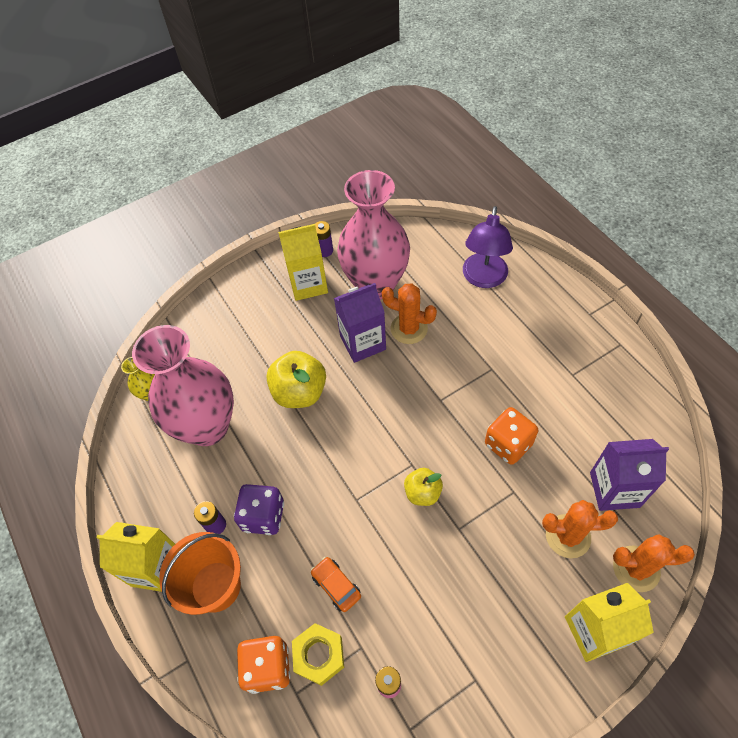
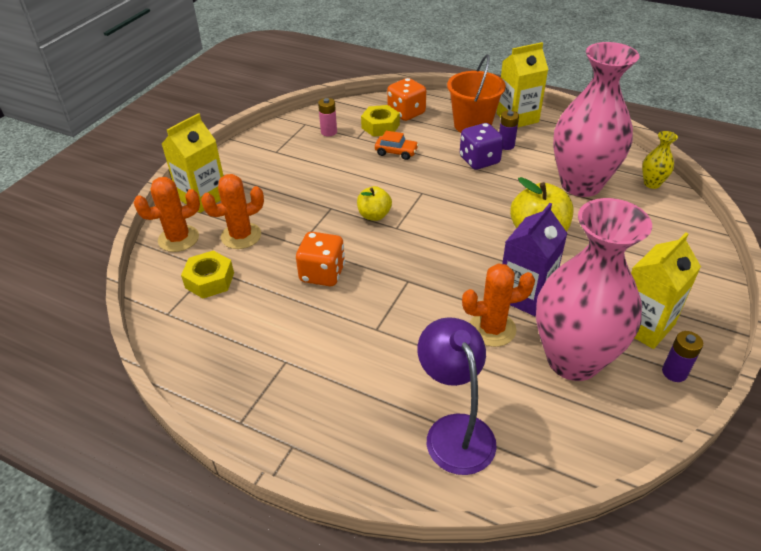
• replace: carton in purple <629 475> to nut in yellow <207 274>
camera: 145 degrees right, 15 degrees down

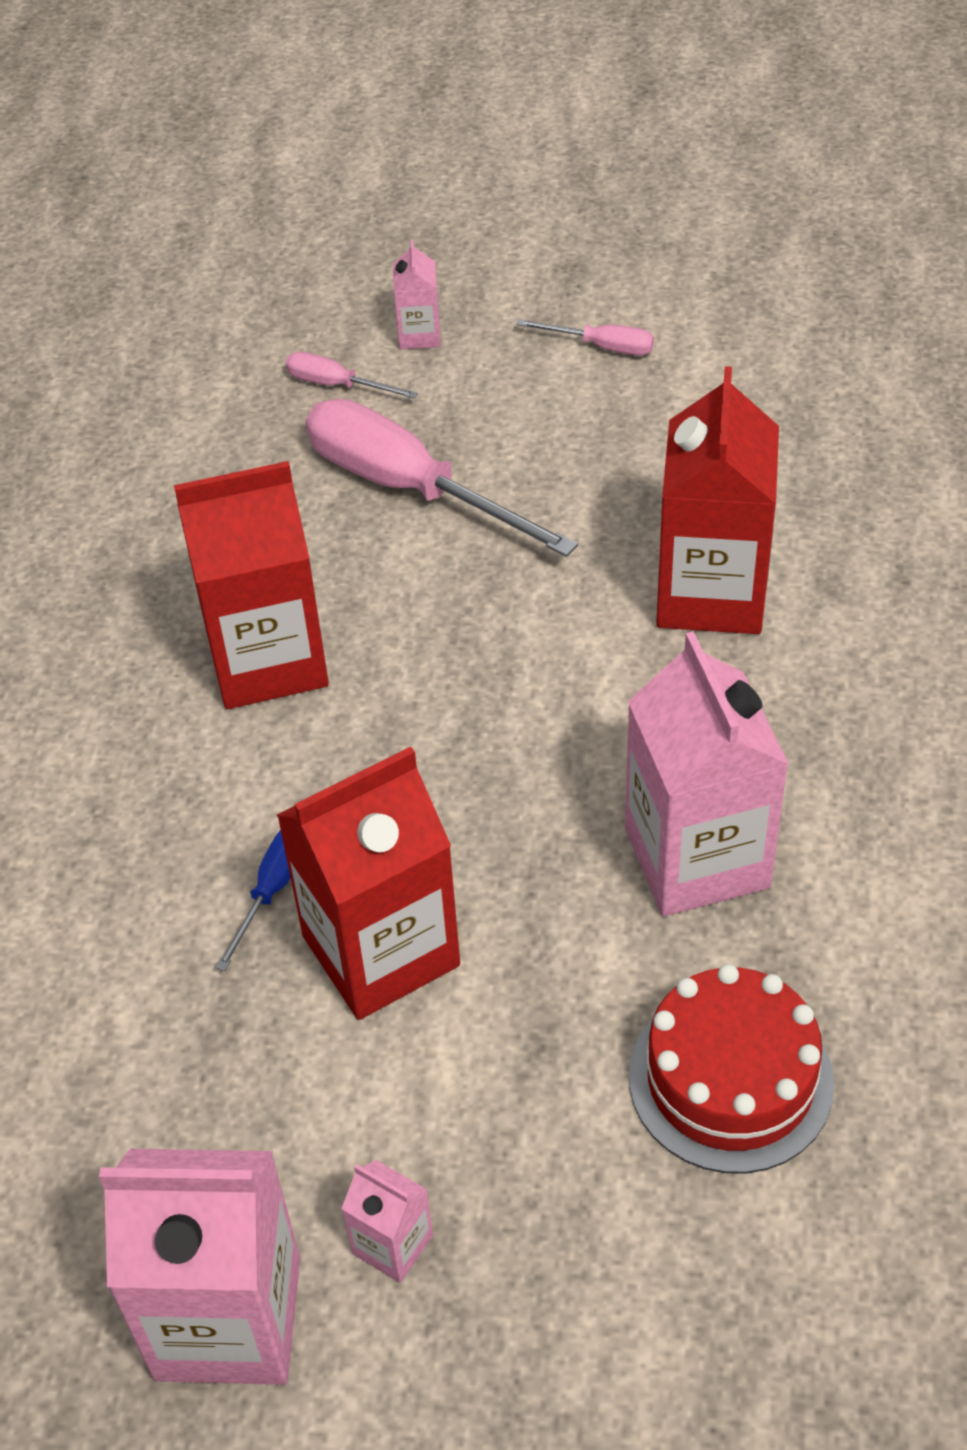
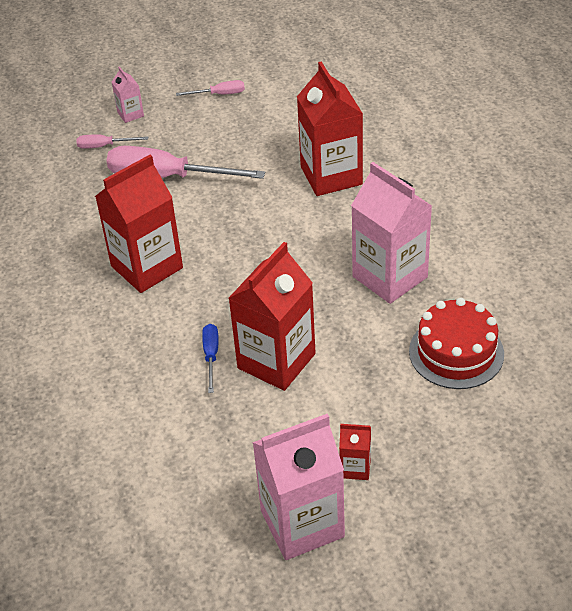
• recolor: carton in pink <387 1221> to carton in red <355 452>
camera: 25 degrees left, 5 degrees down

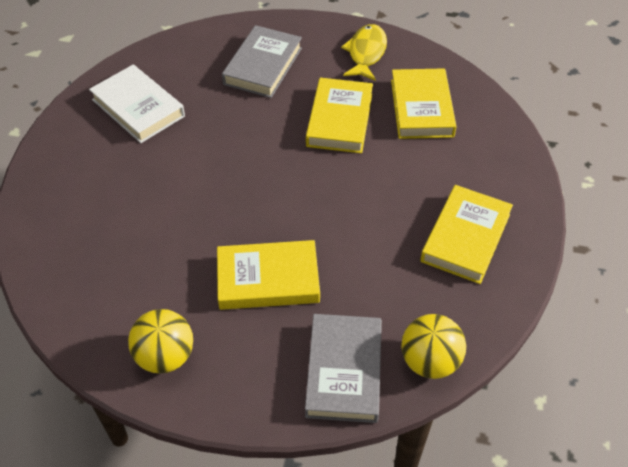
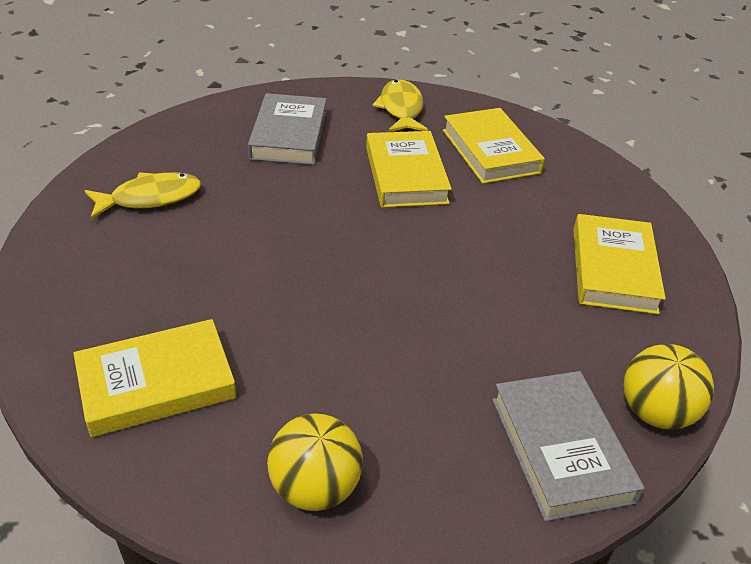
• replace: book in white <137 104> to fish in yellow <142 195>
• move: book in yellow <268 275> to <154 378>
camera: 20 degrees left, 10 degrees down

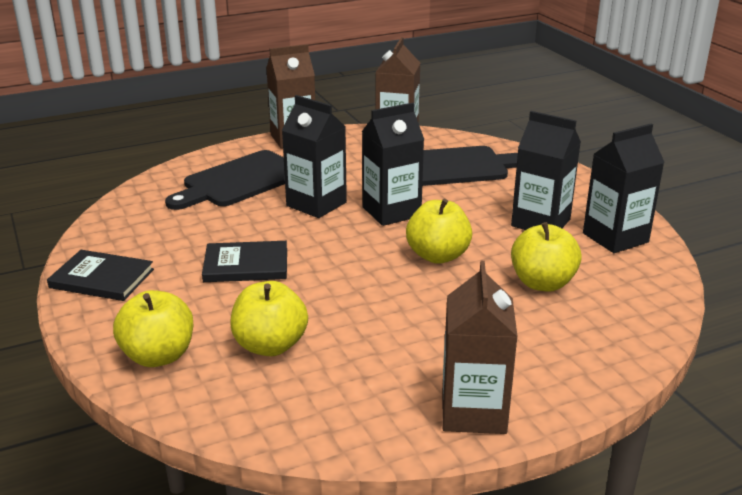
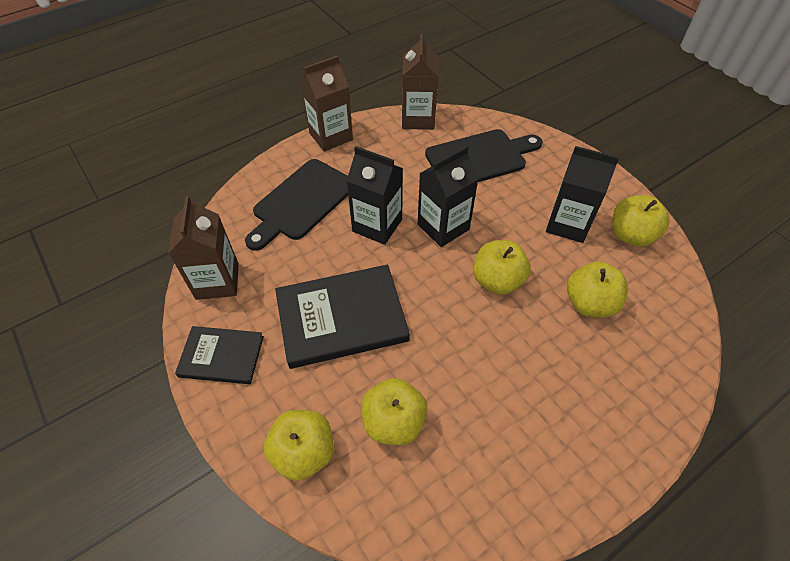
• replace: carton in black <624 188> to apple in yellow <640 221>
• resize: book in black <244 261> = <342 317> x1.68
• move: carton in brown <480 347> to <203 248>
camera: 10 degrees left, 25 degrees up

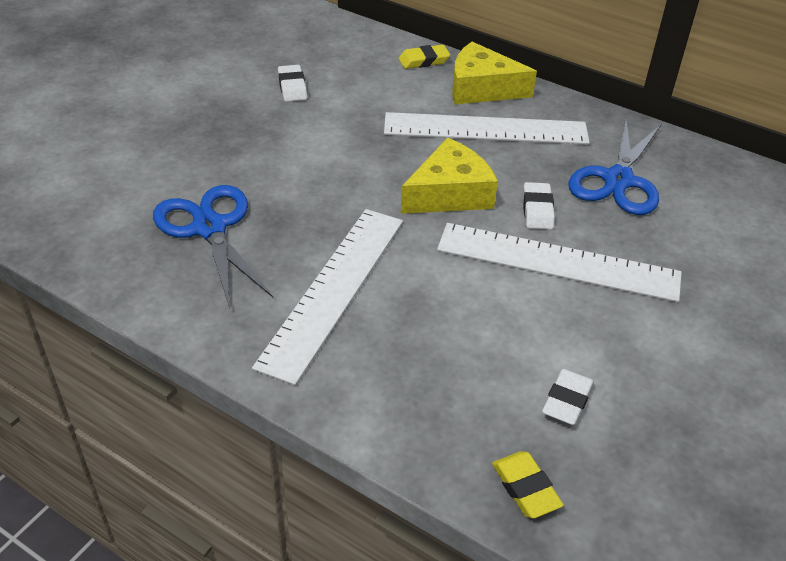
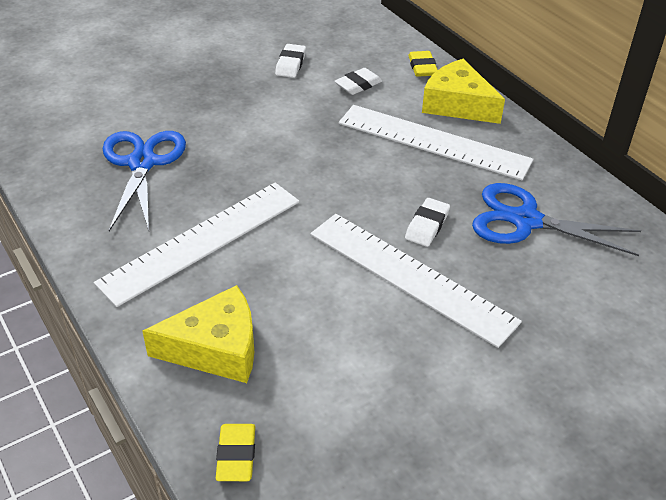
• rotate: eraser in yellow <424 57> = <423 64> 75 degrees clockwise
• rotate: scissors in blue <614 167> = <556 219> 60 degrees clockwise
• move: cheese in yellow <449 176> to <198 334>
• move: eraser in white <568 397> to <358 81>
camera: 25 degrees right, 0 degrees up

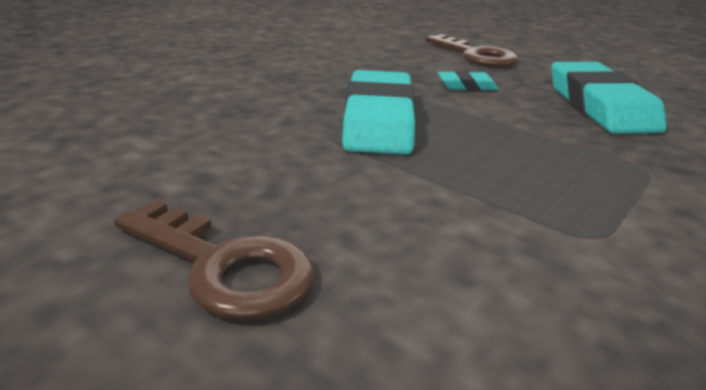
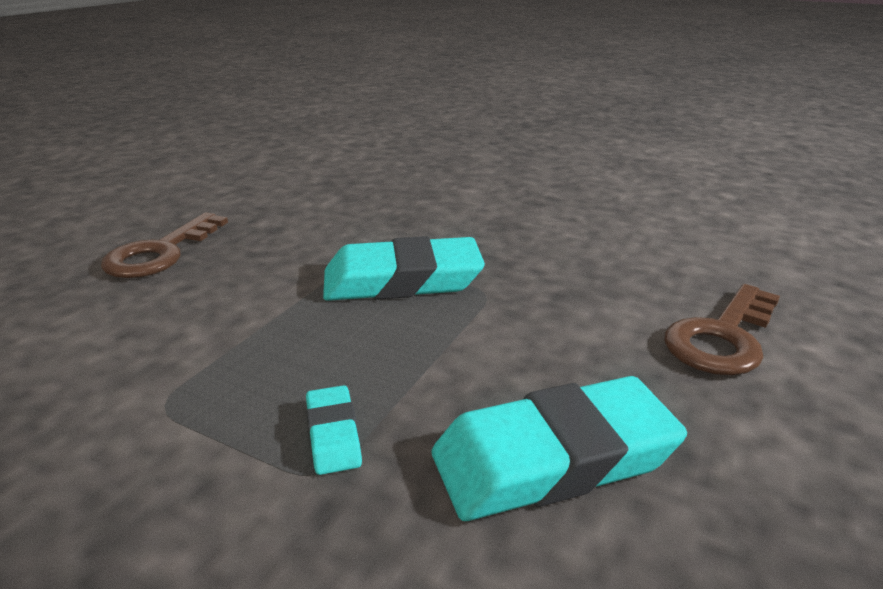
• move: eraser in turquoise <468 81> to <334 430>
camera: 80 degrees right, 0 degrees up

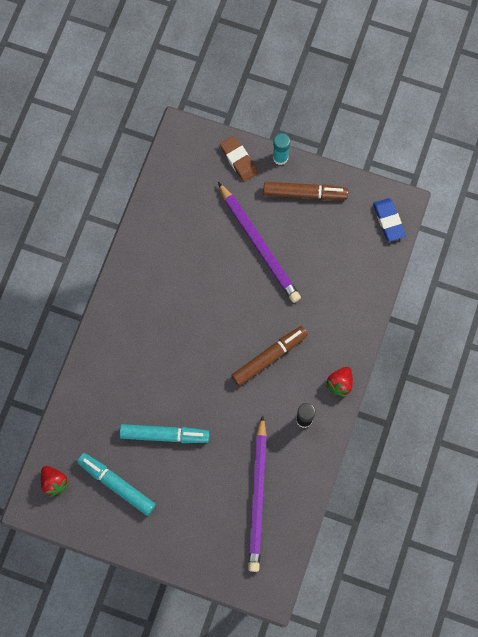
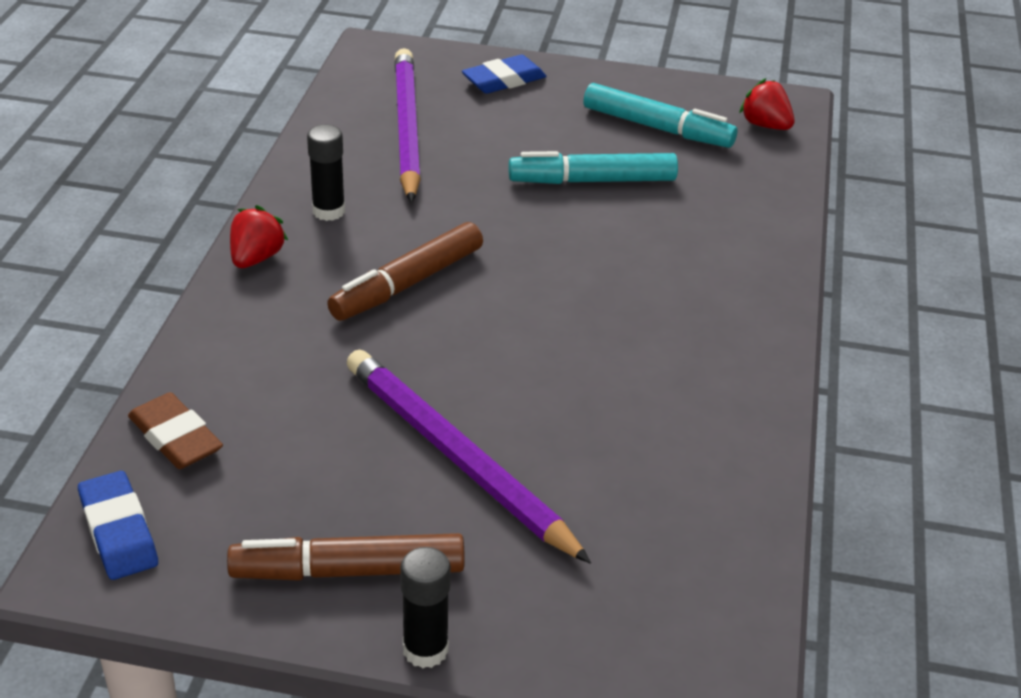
• recolor: glue stick in turquoise <281 149> to glue stick in black <425 607>
• move: eraser in brown <239 159> to <175 430>
• insert: eraser in blue <504 74>
camera: 170 degrees right, 35 degrees down

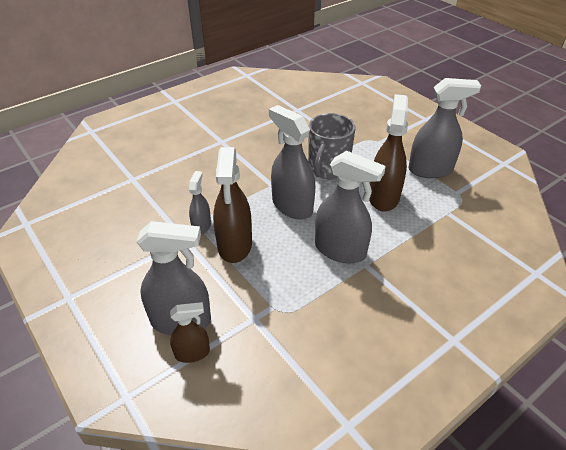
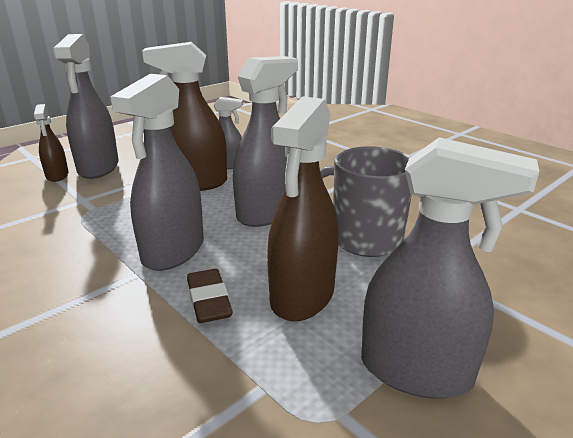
• rotate: spray bottle in grey <445 128> = <450 268> 60 degrees counterclockwise
• rotate: spray bottle in brown <388 152> = <303 208> 105 degrees clockwise
• insert: eraser in brown <210 296>
camera: 85 degrees right, 15 degrees down

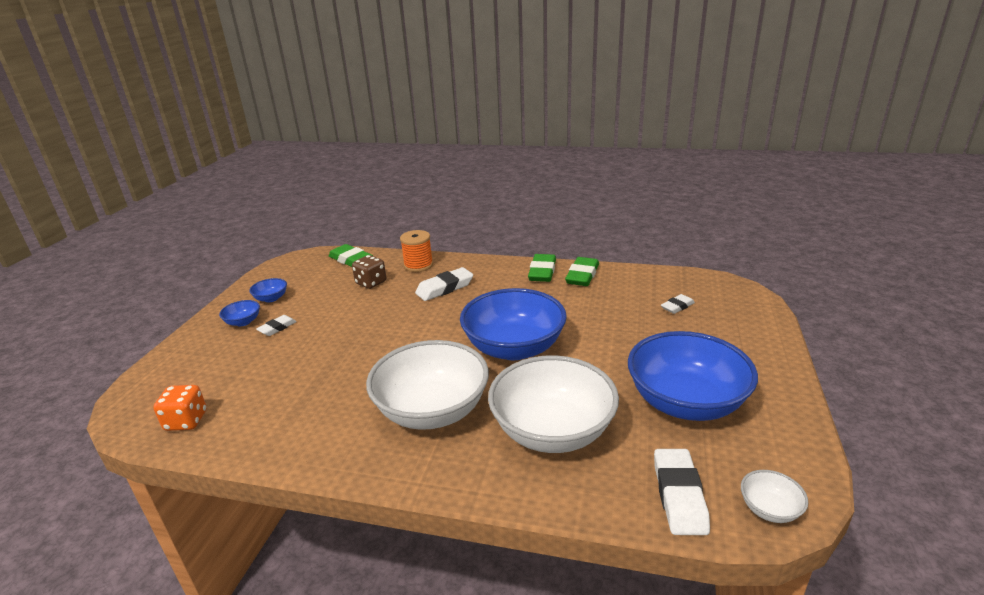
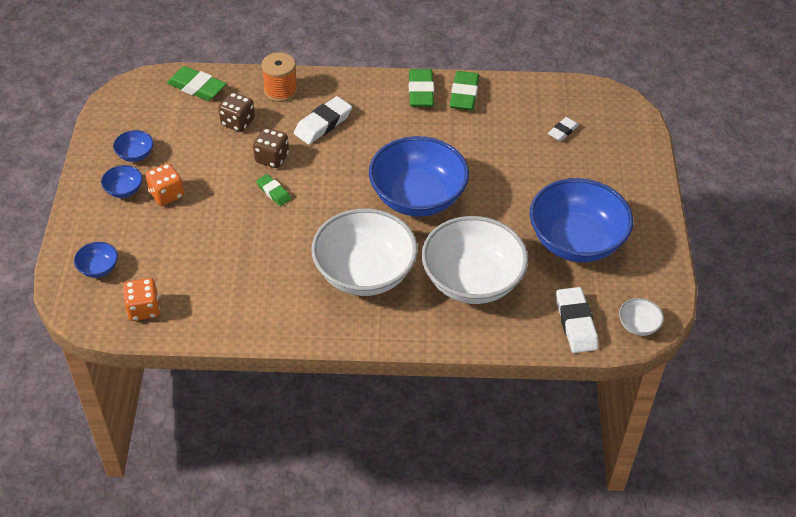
• replace: eraser in white <276 325> to dice in orange <165 184>
• insert: dice in brown <271 148>
• insert: eraser in green <273 190>
• insert: bowl in blue <96 260>
camera: 15 degrees left, 20 degrees up

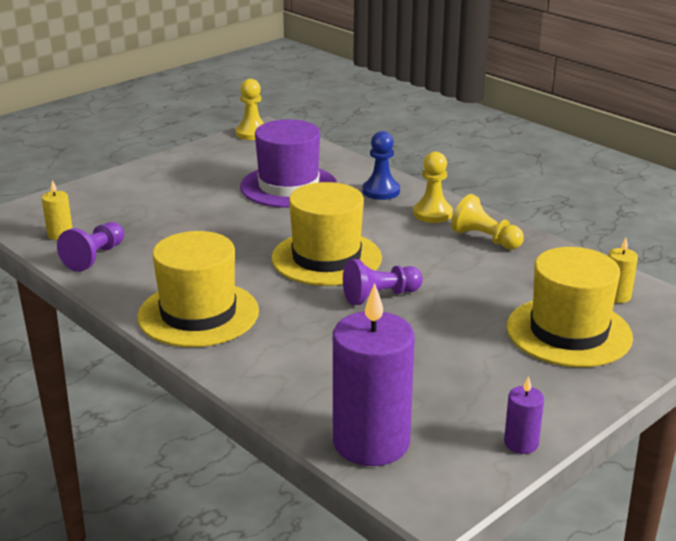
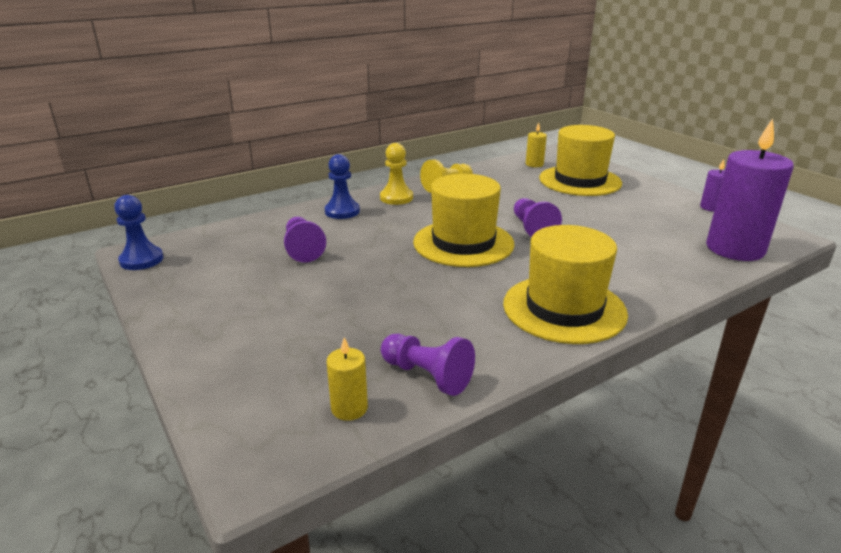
• recolor: pawn in yellow <249 109> to pawn in blue <139 232>
• replace: hat in purple <288 163> to pawn in purple <305 240>
camera: 80 degrees left, 0 degrees up

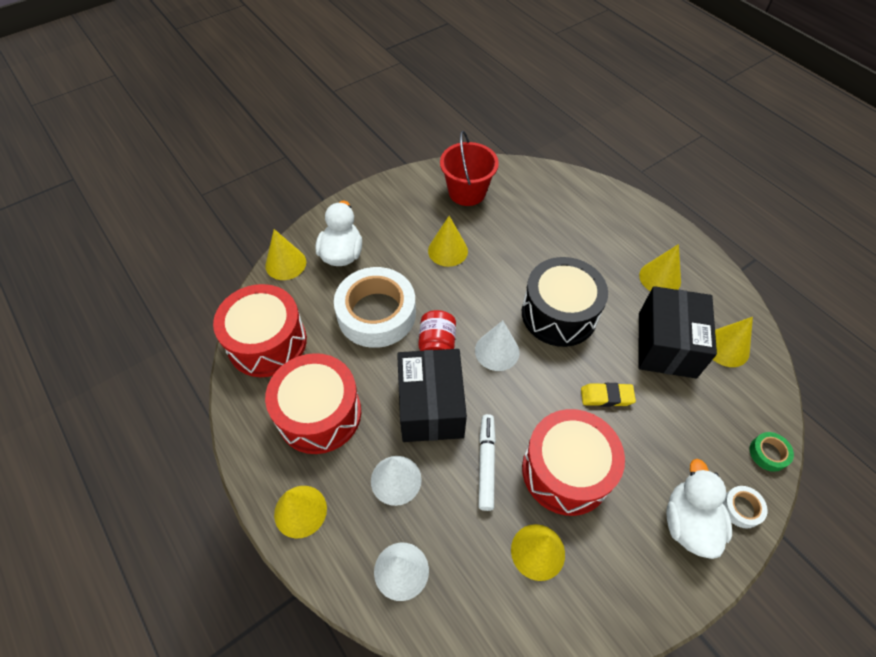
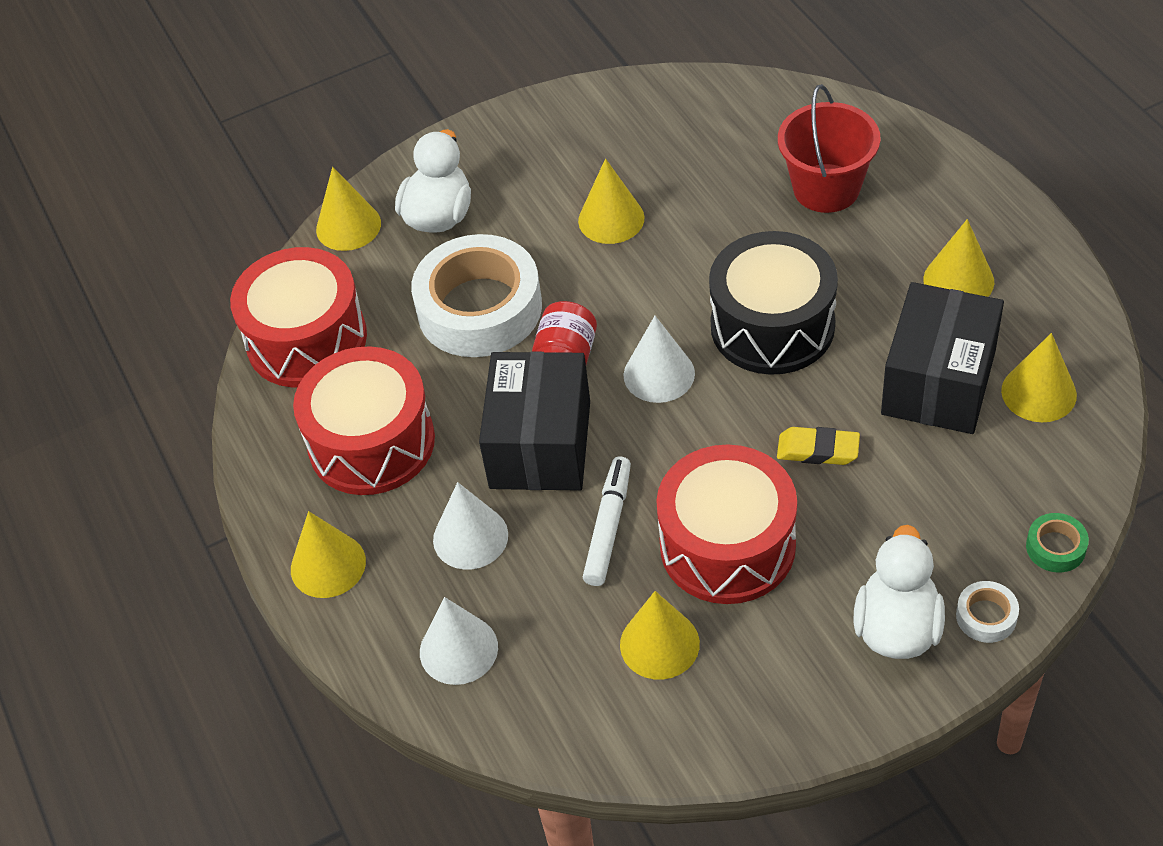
• move: bucket in red <469 168> to <829 148>
camera: 15 degrees right, 5 degrees down

